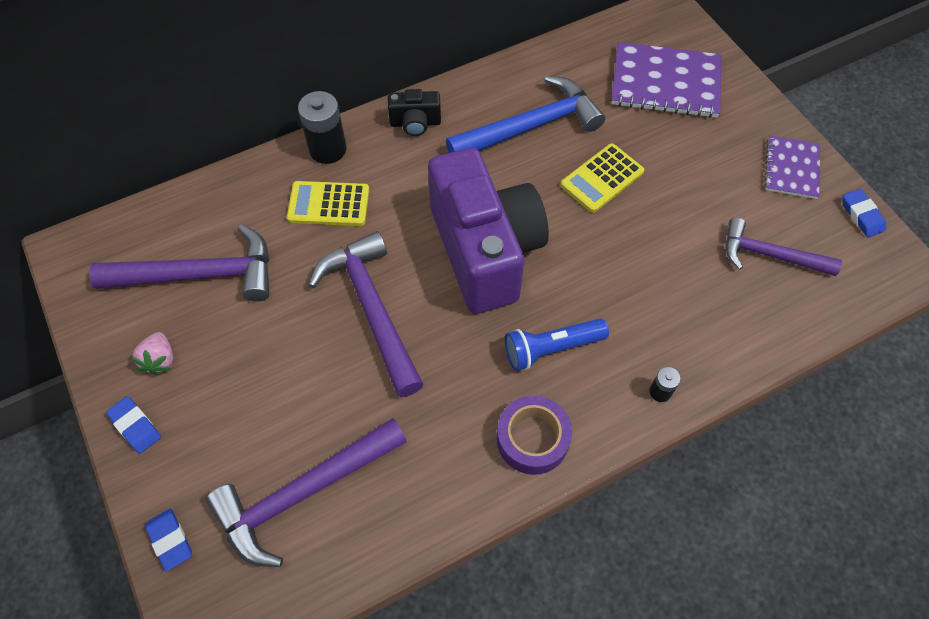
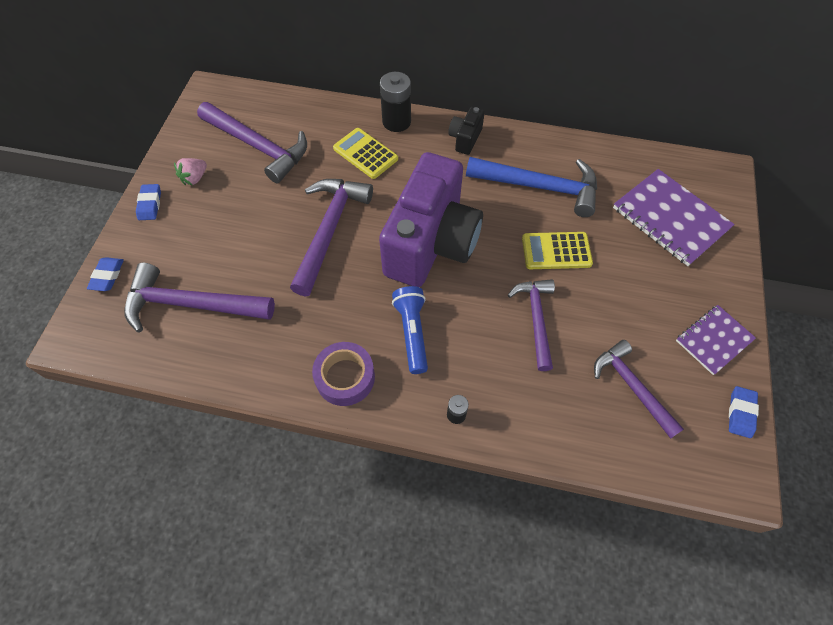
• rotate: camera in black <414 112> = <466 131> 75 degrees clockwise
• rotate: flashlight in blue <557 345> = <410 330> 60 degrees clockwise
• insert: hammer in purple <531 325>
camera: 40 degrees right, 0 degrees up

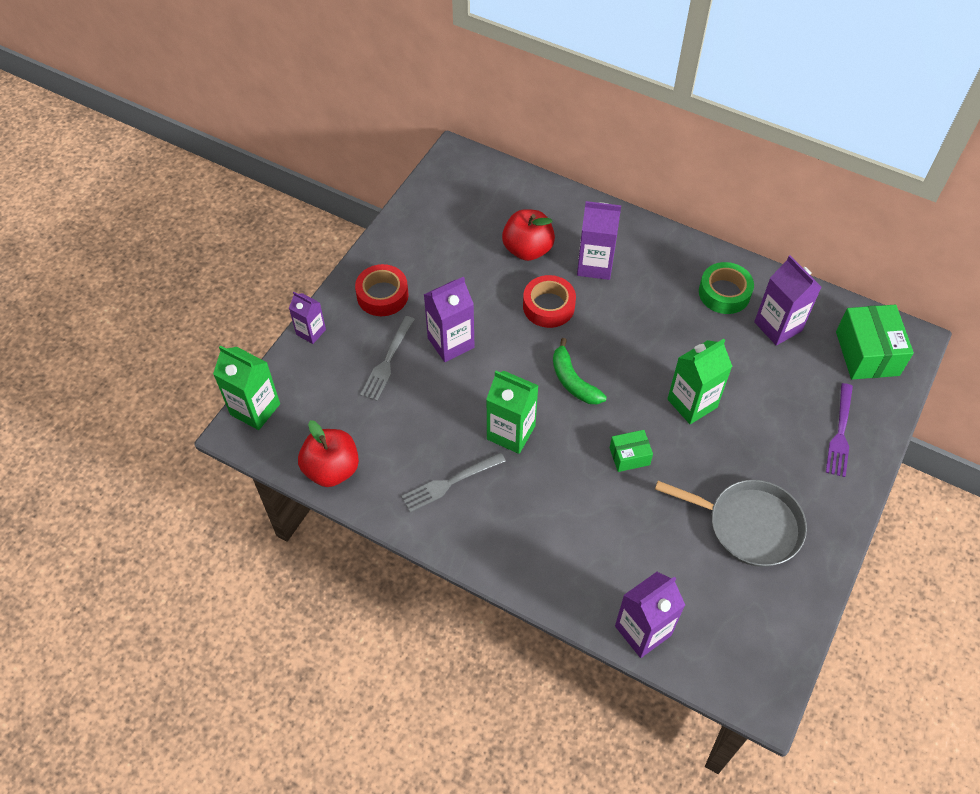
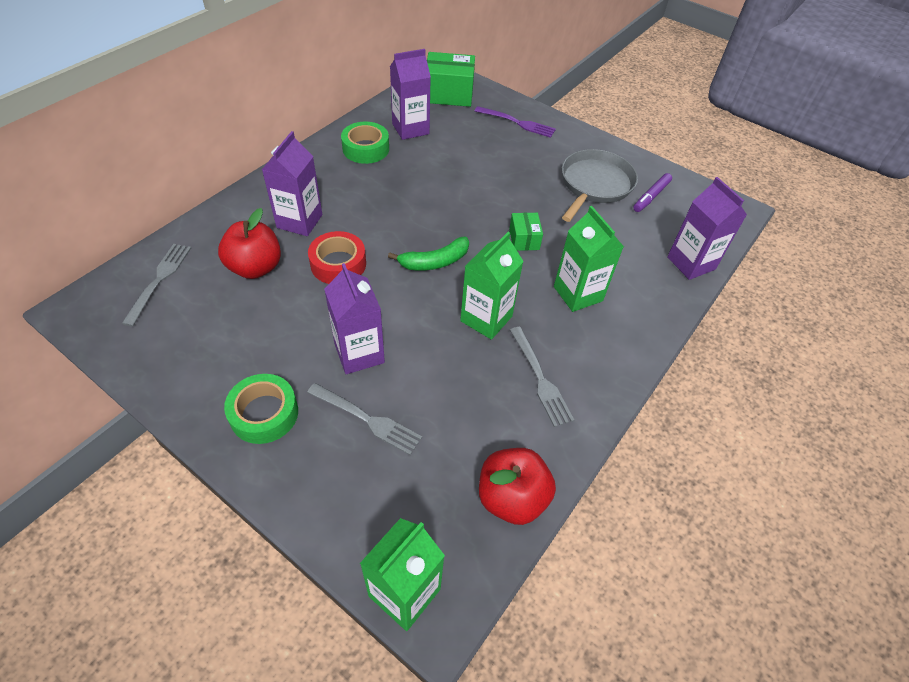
• recolor: tape in red <382 290> to tape in green <261 409>
• delete: carton in purple <307 318>
• move: carton in green <700 381> to <589 259>
• insert: marker in purple <652 192>
• insert: fork in grey <156 285>
camera: 85 degrees left, 5 degrees down

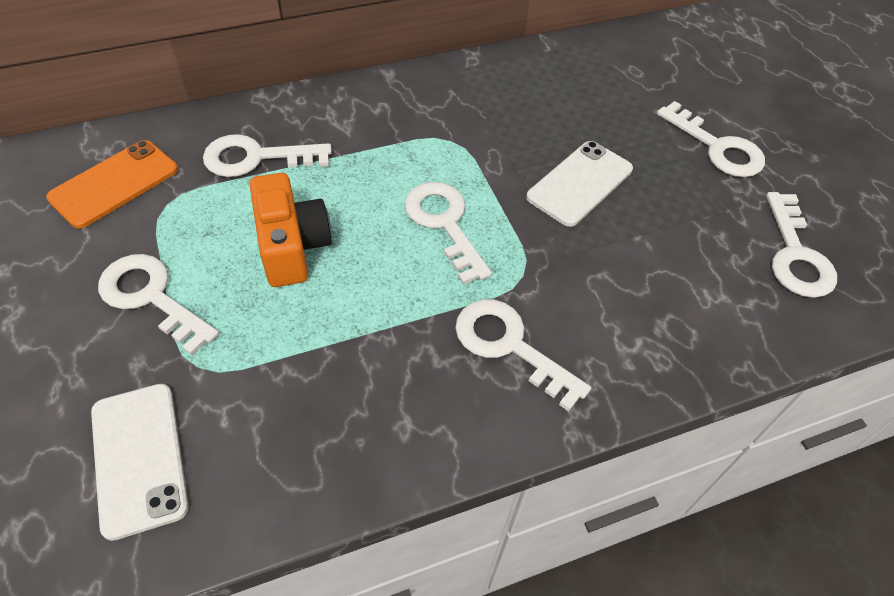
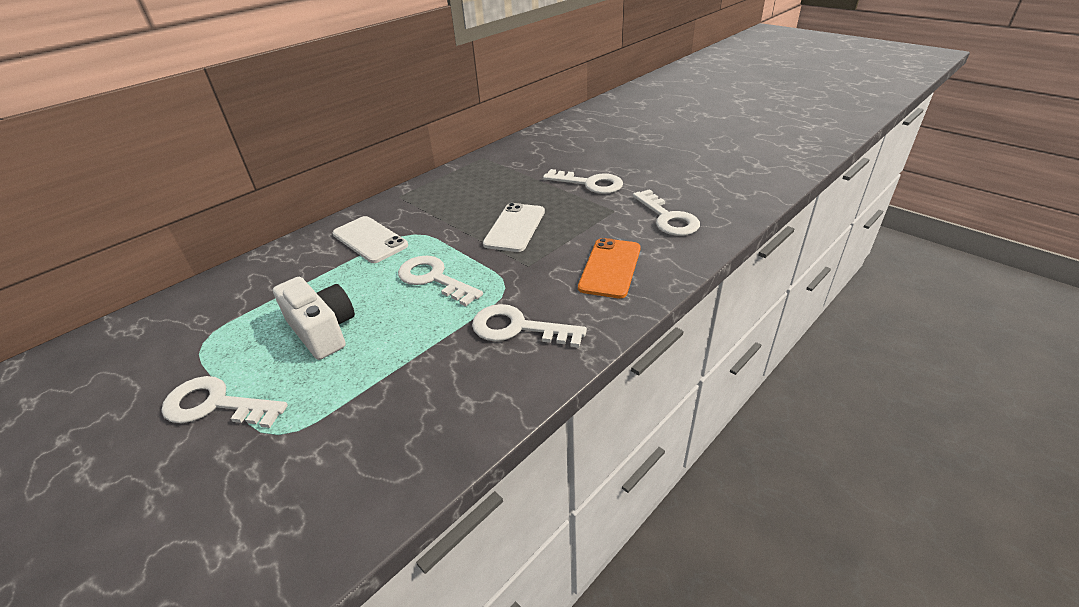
• delete: key in white <267 155>
• move: phone in orange <112 184> to <609 268>
• recolor: camera in orange <291 230> to camera in white <314 318>
• move: phone in white <140 462> to <370 239>
camera: 20 degrees left, 15 degrees down

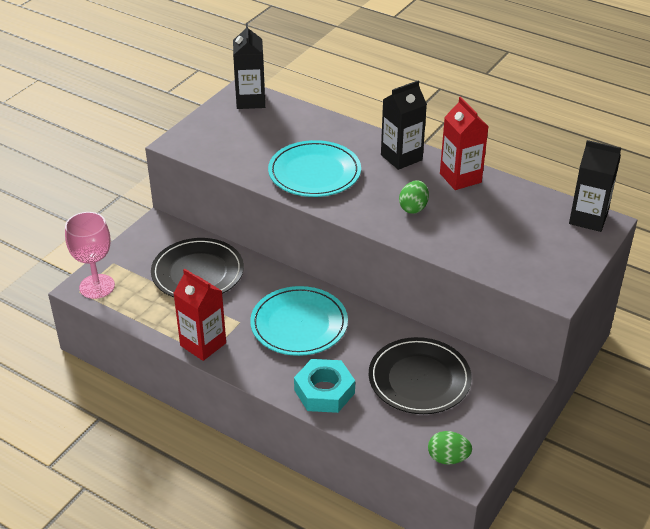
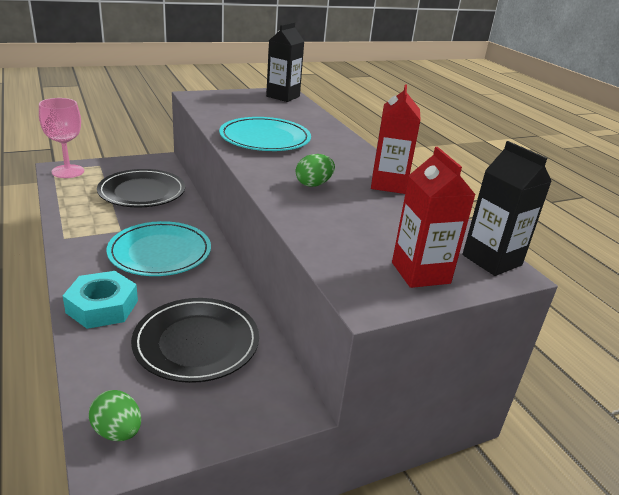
• delete: carton in black <404 125>
• move: carton in red <199 315> to <434 217>
camera: 30 degrees right, 10 degrees down

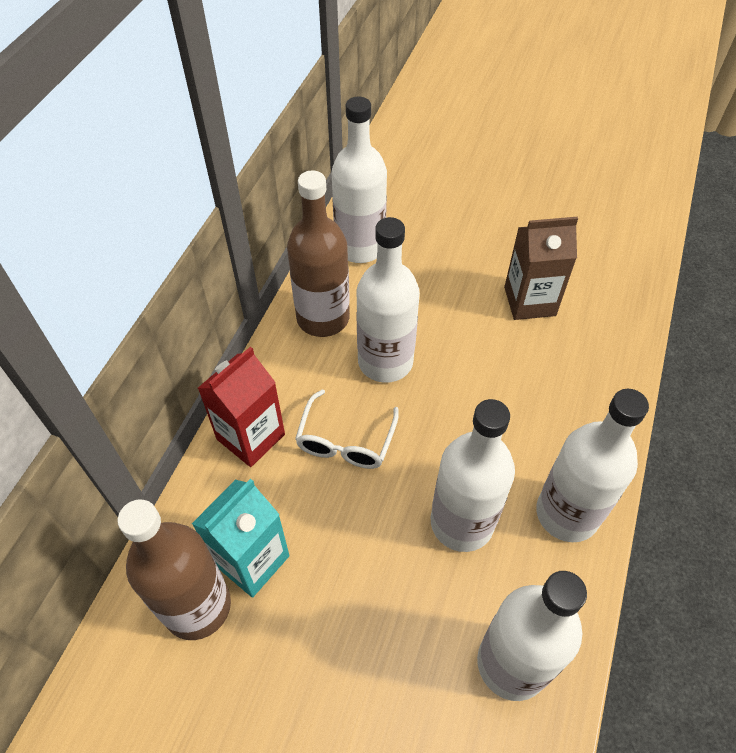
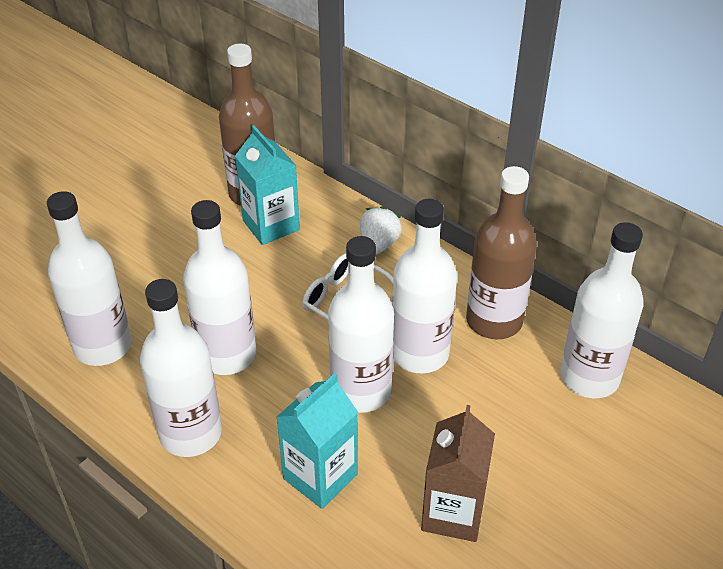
• replace: carton in red <241 407> to strawberry in white <381 230>
• insert: bottle in white <361 324>
• insert: carton in turquoise <317 441>
camera: 110 degrees right, 10 degrees down

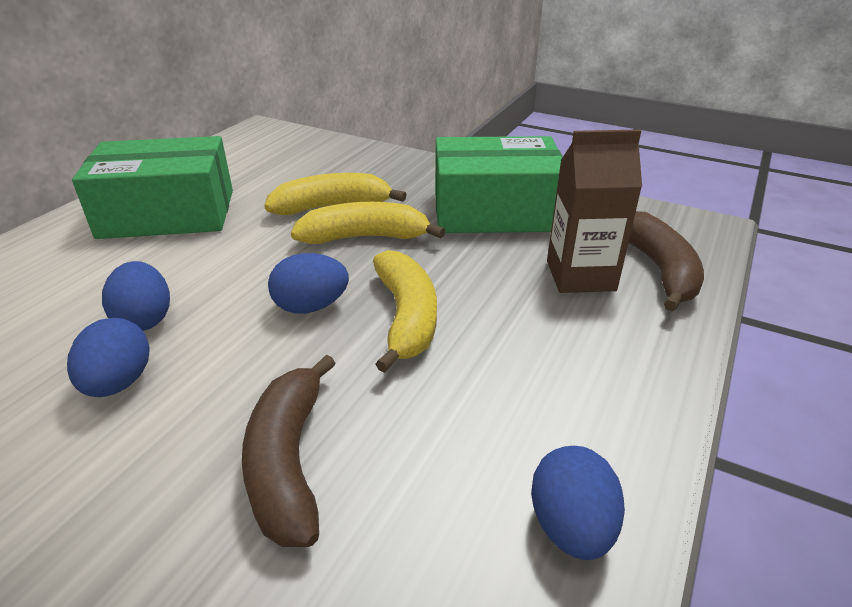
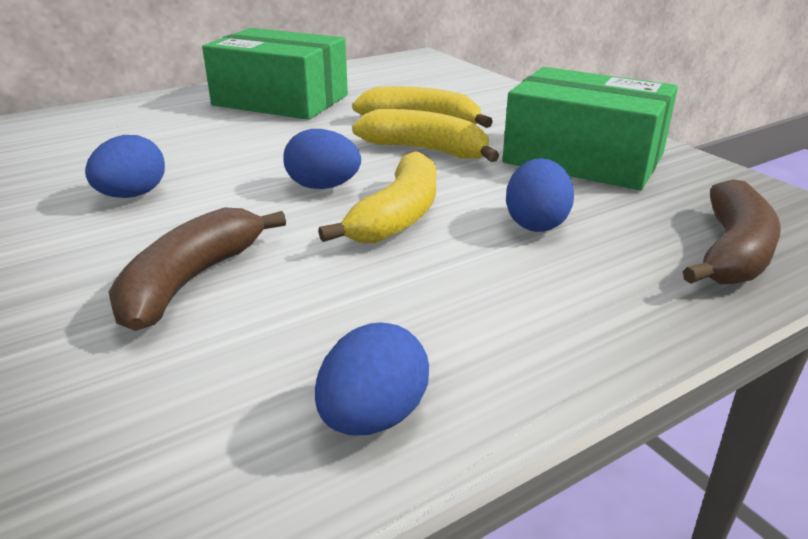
• delete: carton in brown <594 211>
• move: egg in blue <136 296> to <540 195>
camera: 30 degrees right, 5 degrees down

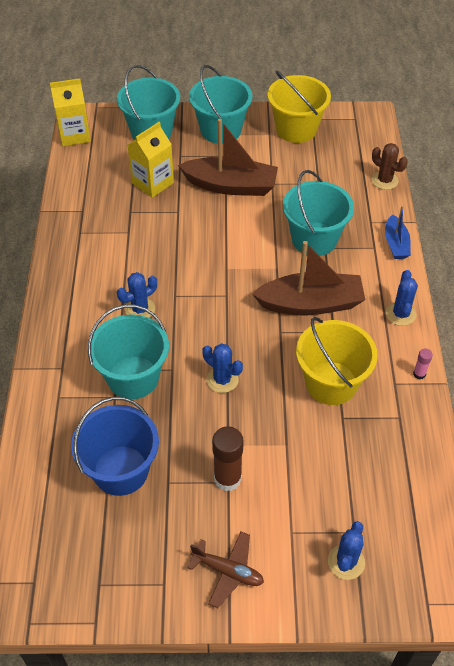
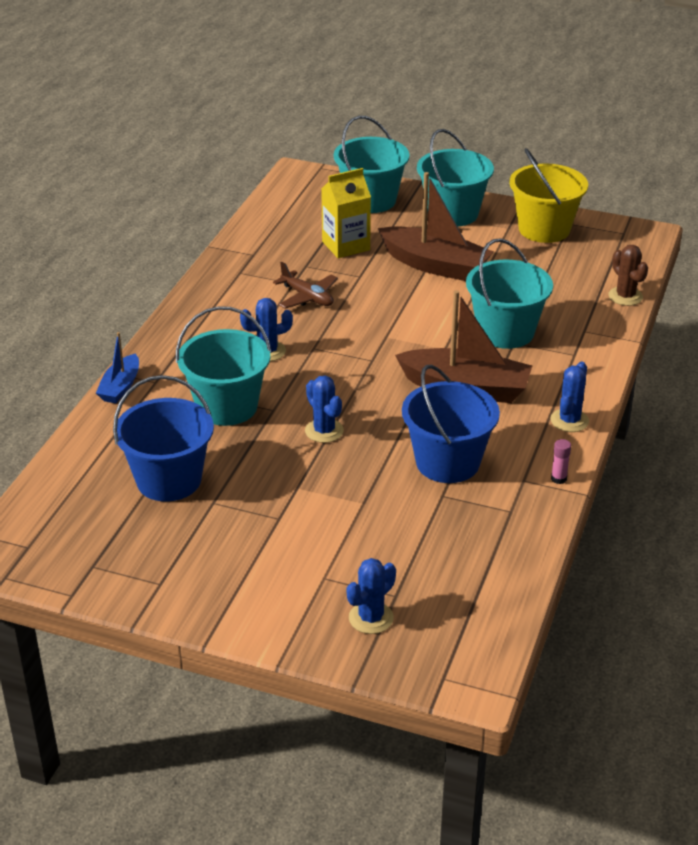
• delete: carton in yellow <70 112>
• move: boat in blue <398 232> to <117 368>
• recolor: bucket in yellow <337 361> to bucket in blue <451 424>
• delete: glue stick in brown <228 458>
• move: plane in brown <225 570> to <305 285>
camera: 20 degrees right, 15 degrees down

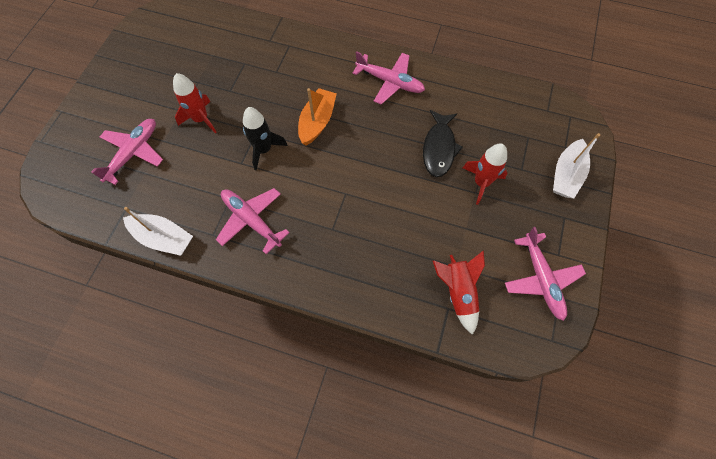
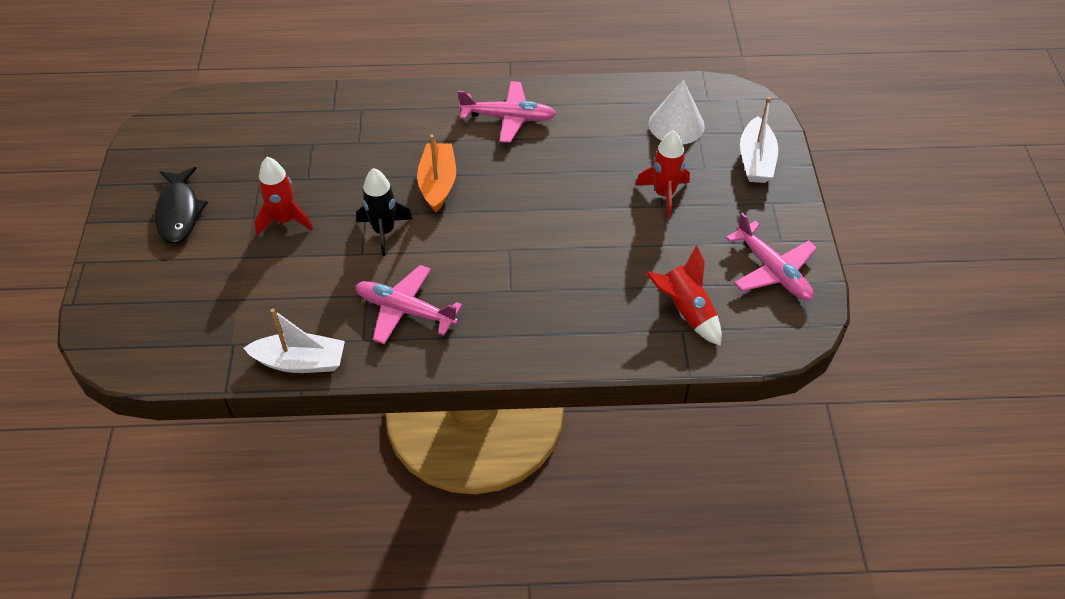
• move: fish in black <443 143> to <181 205>
• delete: plane in pink <127 152>
• insert: cone in white <677 111>
camera: 20 degrees left, 15 degrees down

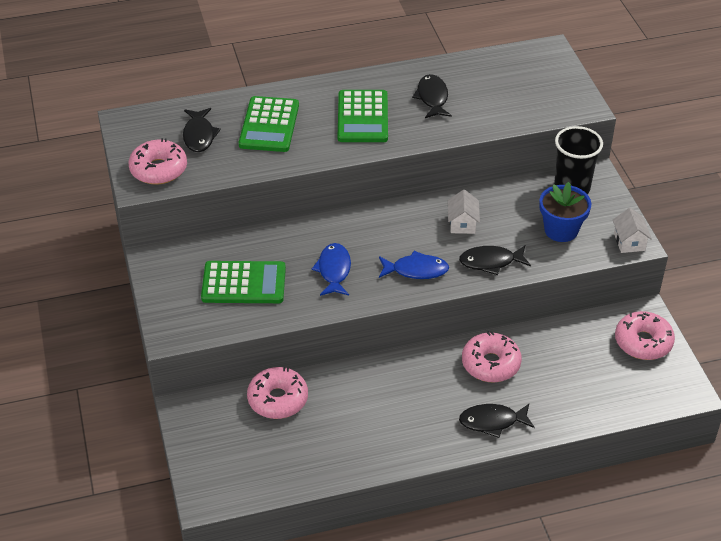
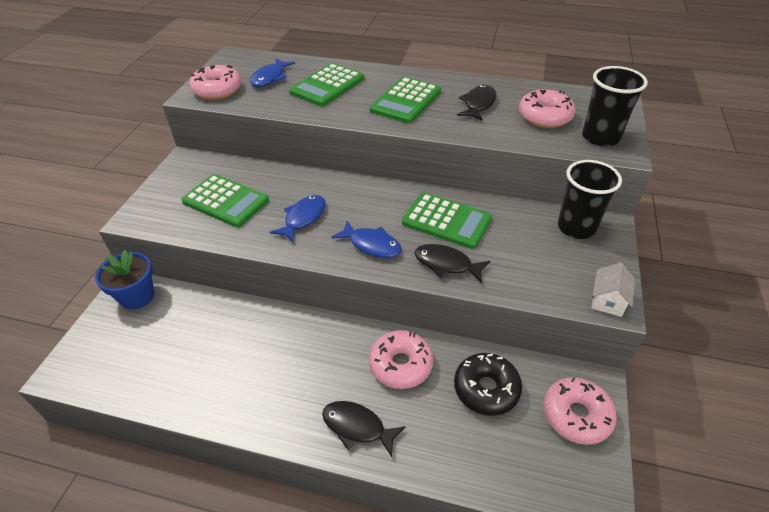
• recolor: fish in black <202 130> to fish in blue <272 72>
• move: flower pot in blue <565 212> to <124 280>
• replace: house in white <464 212> to calculator in green <447 221>
• move: donut in pink <277 393> to <547 108>
• insert: cup in black <615 106>
• insert: donut in black <488 384>
camera: 30 degrees right, 0 degrees up

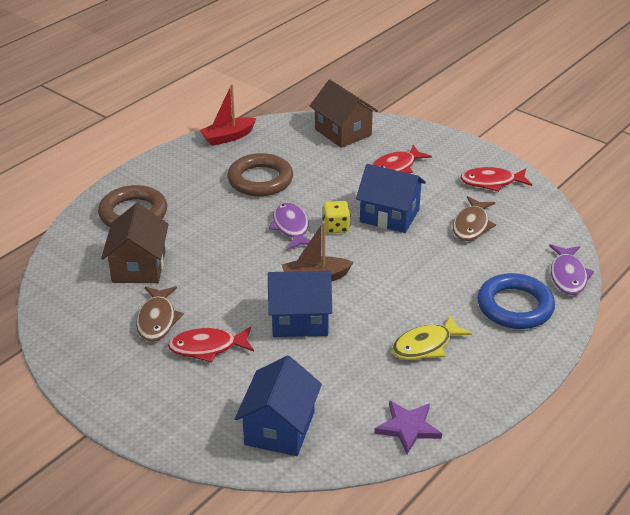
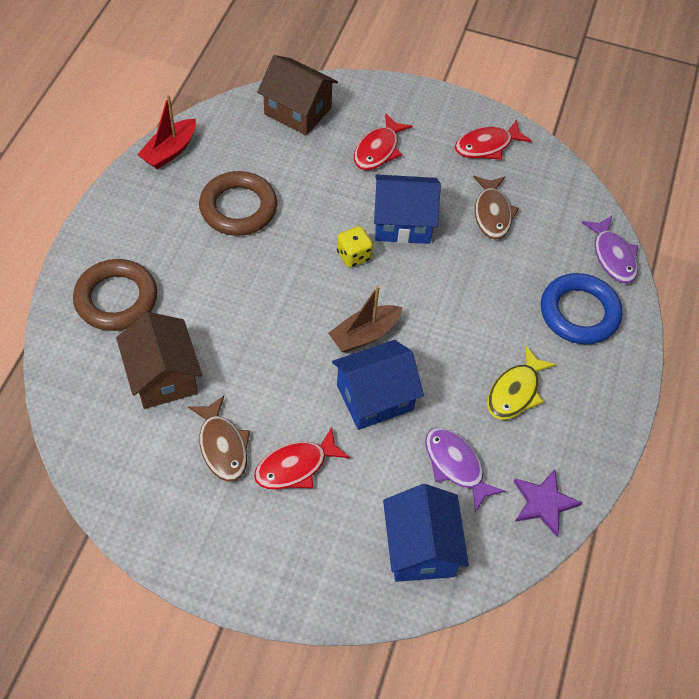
• move: fish in purple <290 226> to <465 469>
camera: 25 degrees left, 20 degrees up

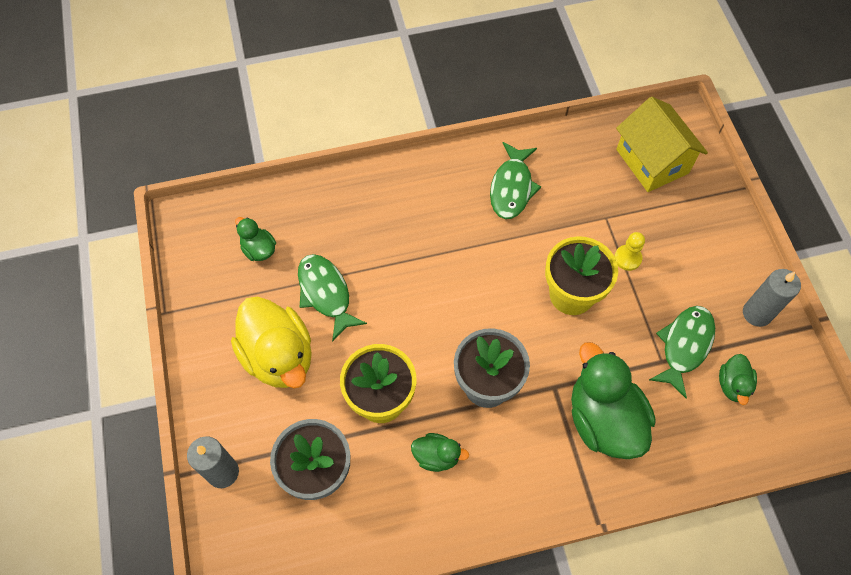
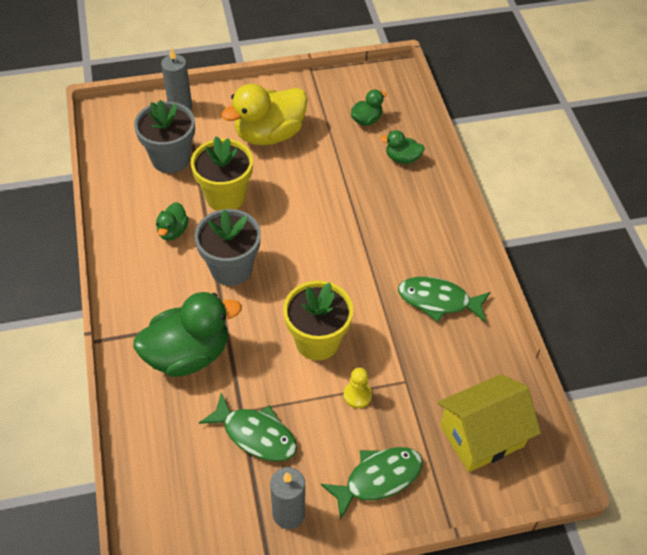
• move: fish in green <332 298> to <372 483>
• move: duck in green <738 379> to <402 147>
camera: 90 degrees right, 10 degrees down

